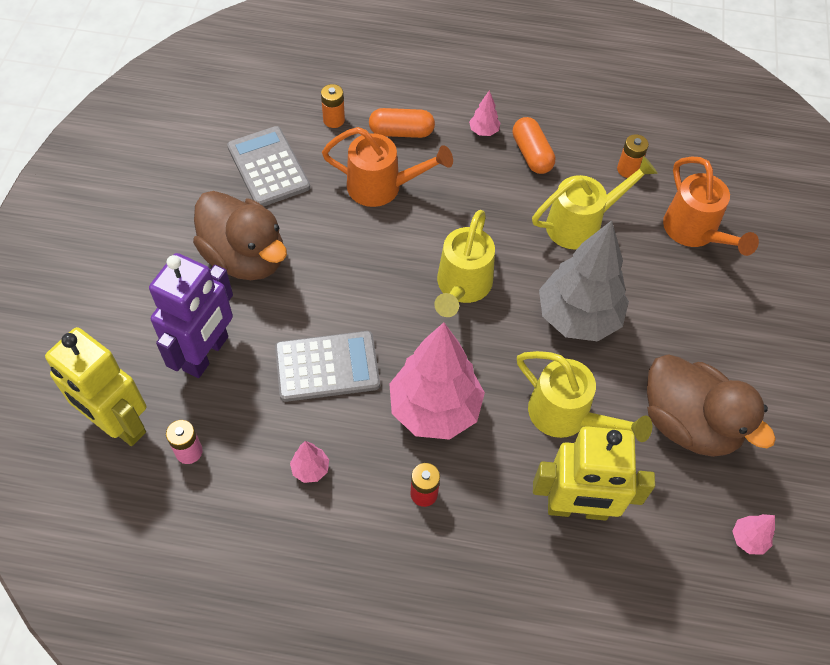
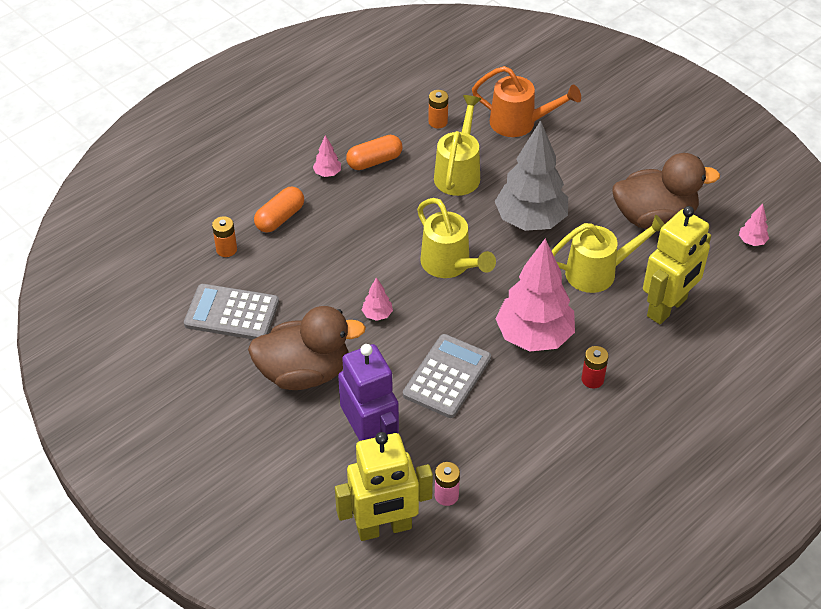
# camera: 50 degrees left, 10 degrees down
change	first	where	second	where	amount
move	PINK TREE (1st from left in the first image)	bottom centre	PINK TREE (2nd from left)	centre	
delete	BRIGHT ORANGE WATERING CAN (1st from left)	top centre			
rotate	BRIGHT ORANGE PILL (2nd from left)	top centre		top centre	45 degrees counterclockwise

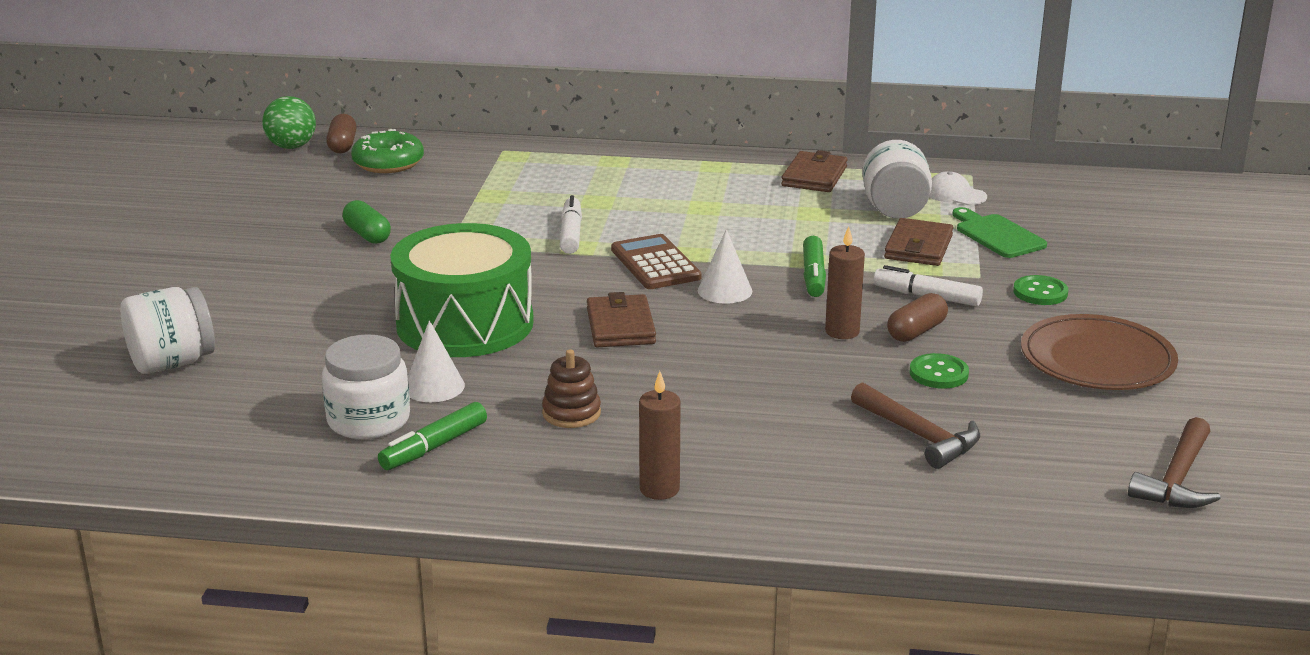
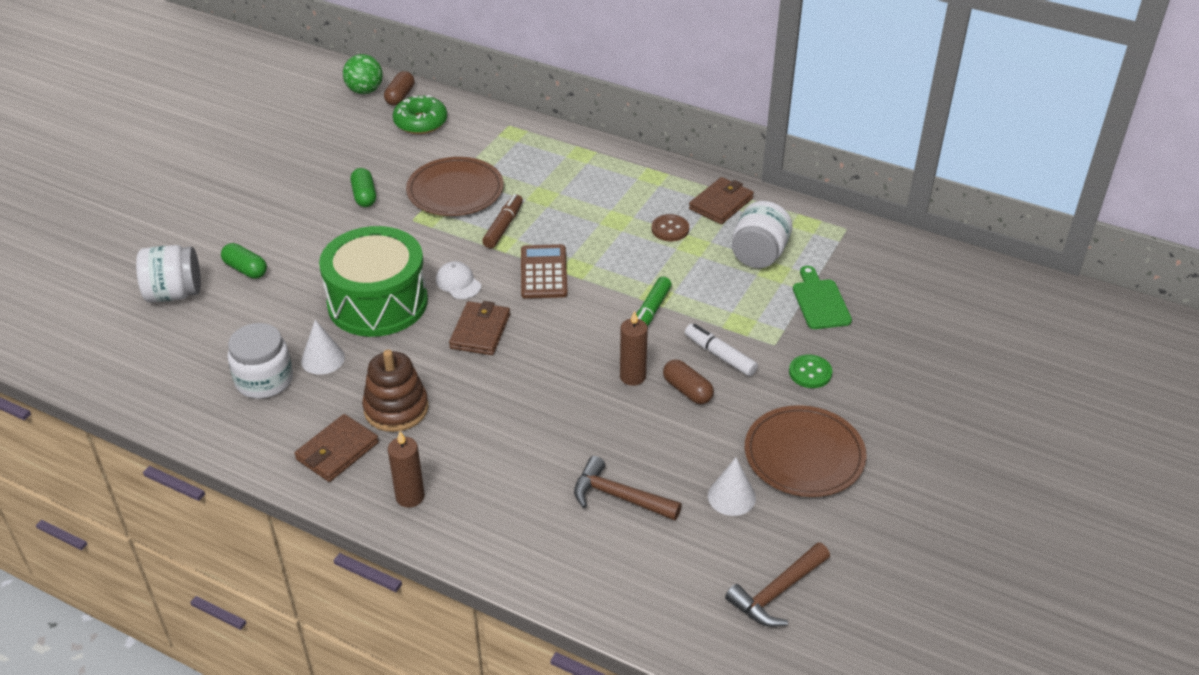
# camera: 20 degrees right, 15 degrees up
change	first	where	second	where	amount
delete	EMERALD MARKER PEN (1st from left)	middle left			
resize	BROWN RING STACKER	centre		middle left	x1.53
recolor	WHITE MARKER PEN (1st from left)	centre	BROWN MARKER PEN	top centre	
move	WHITE SOLID CONE (2nd from left)	centre		bottom centre	
rotate	BROWN CARPENTER'S HAMMER (1st from left)	middle right		bottom centre	135 degrees clockwise
move	BROWN CARD WALLET (3rd from left in the first image)	middle right	BROWN CARD WALLET (1st from left)	middle left	
rotate	BROWN PILL (2nd from left)	middle right		centre	75 degrees clockwise
delete	EMERALD SHIRT BUTTON (1st from left)	middle right			
move	WHITE BASEBALL CAP	top right		centre	
insert			EMERALD PILL (1st from left)	middle left	
insert			BROWN FLAT DISH (1st from left)	top centre	
insert			BROWN SHIRT BUTTON	centre	

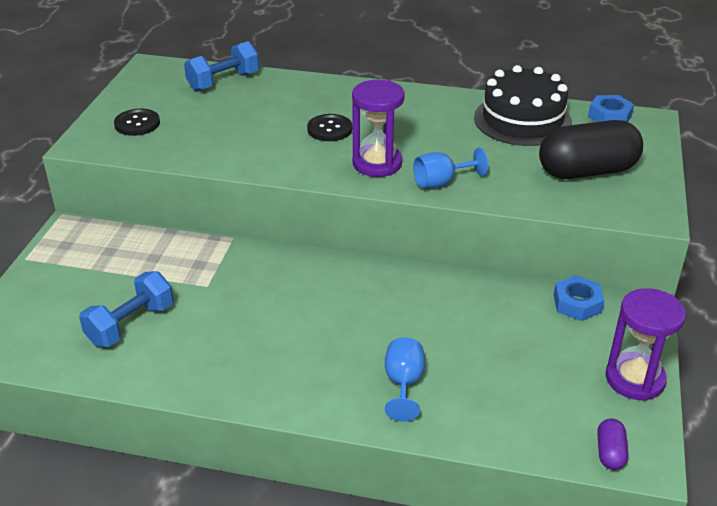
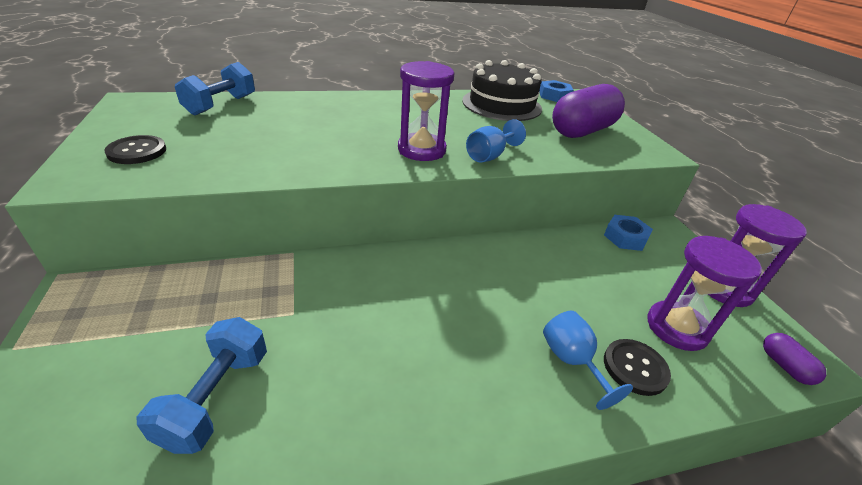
# camera: 30 degrees left, 0 degrees up
change	first	where	second	where	amount
move	BLACK SHIRT BUTTON (2nd from left)	top centre		bottom right	
recolor	BLACK PILL	top right	ROYAL PURPLE PILL (1st from left)	top right	
insert			ROYAL PURPLE SAND TIMER (2nd from left)	middle right	

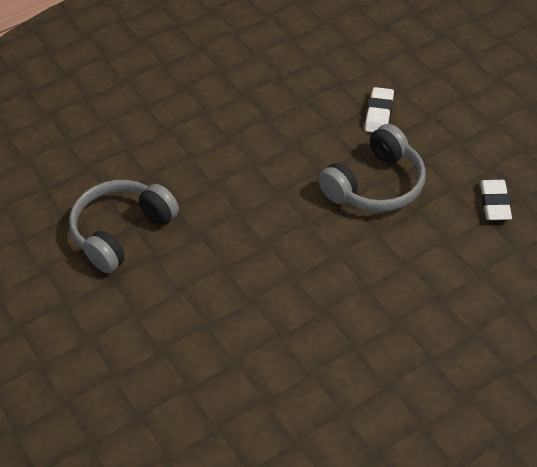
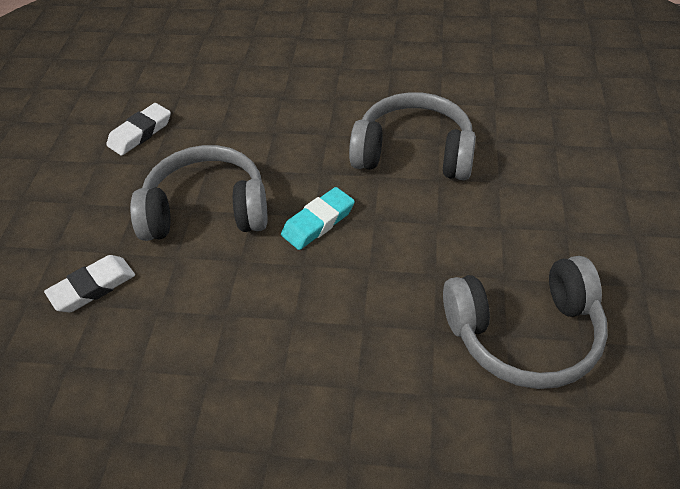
# camera: 140 degrees left, 0 degrees up
change	first	where	second	where	amount
insert			TEAL PENCIL ERASER	centre	
insert			GRAY HEADPHONES (2nd from left)	top centre	

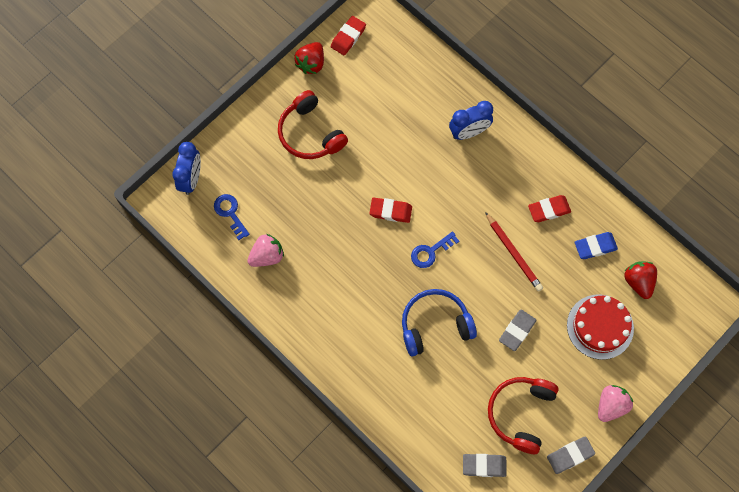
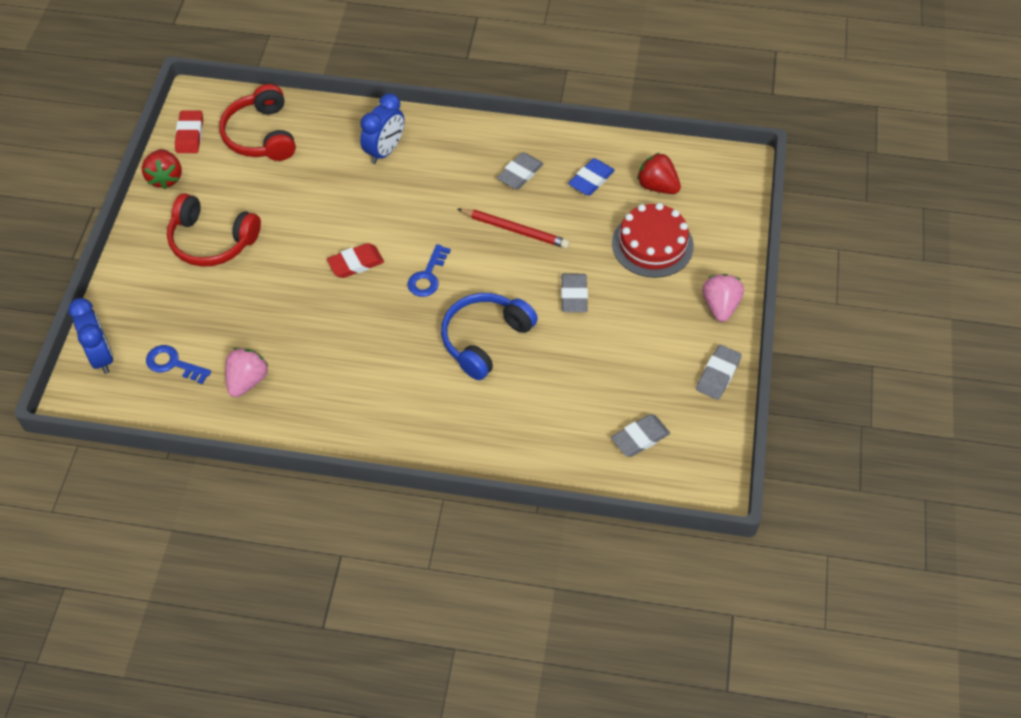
# camera: 35 degrees left, 15 degrees down
change	first	where	second	where	amount
move	RED HEADPHONES (2nd from left)	bottom right		top left	
recolor	RED PENCIL ERASER (3rd from left)	middle right	GRAY PENCIL ERASER (1st from left)	top centre	

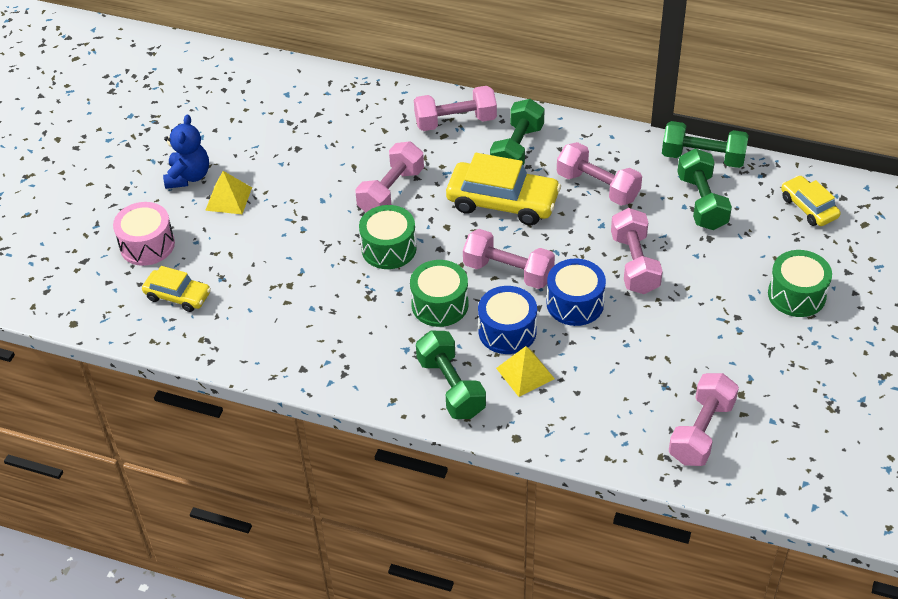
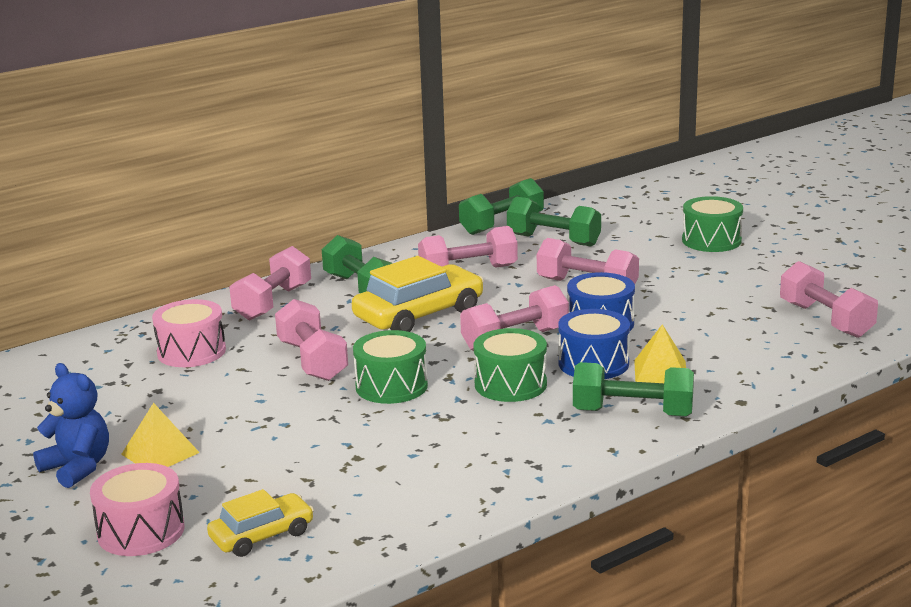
# camera: 55 degrees left, 25 degrees down
change	first	where	second	where	amount
delete	GOLDEN TOY CAR (3rd from left)	middle right			
insert			PINK TOY DRUM (2nd from left)	middle left	

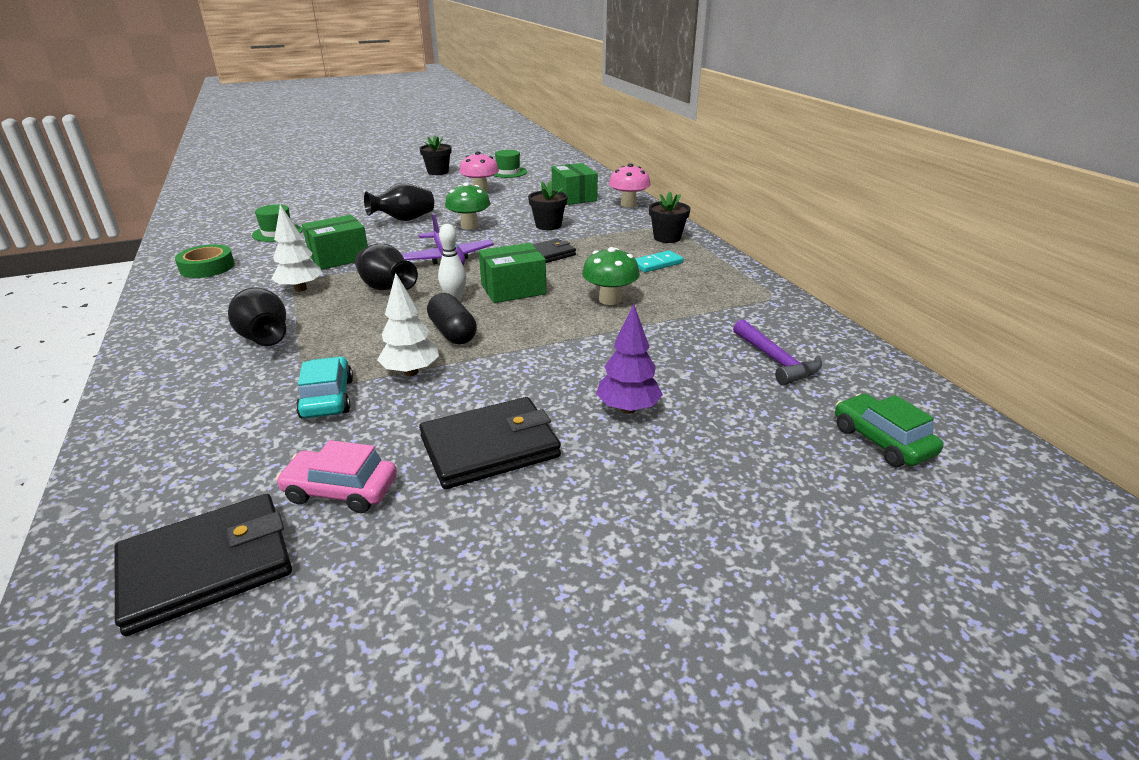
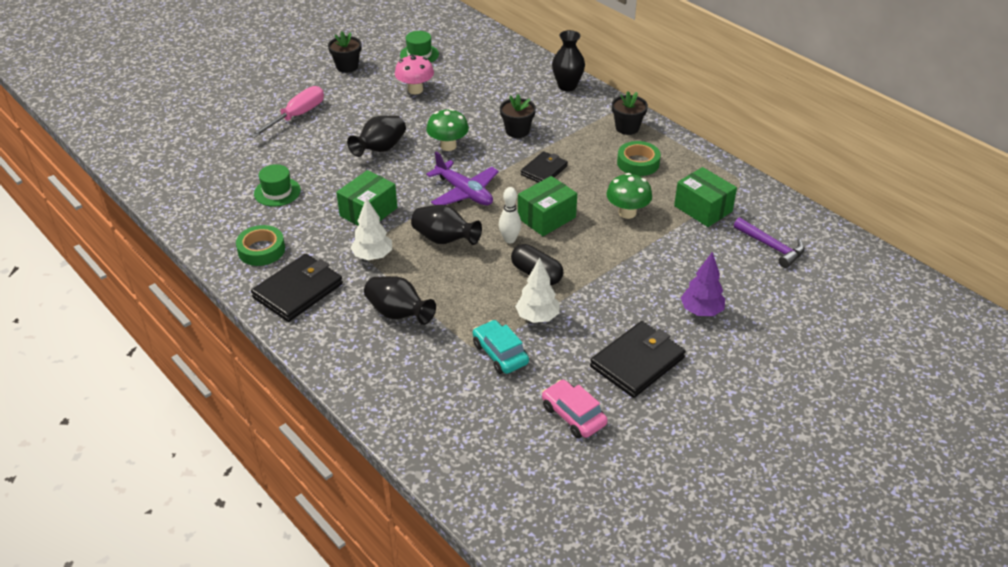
# camera: 20 degrees left, 10 degrees up
change	first	where	second	where	amount
move	BLACK CARD WALLET (1st from left)	bottom left		middle left	
rotate	PINK TOY CAR	middle left		bottom centre	60 degrees clockwise
move	EMERALD BOX (3rd from left)	top centre		middle right	
replace	PINK MUSHROOM (2nd from left)	top centre	BLACK FLOWER VASE (4th from left)	top centre	
replace	TEAL DOMINO	centre	EMERALD ROLL OF TAPE (2nd from left)	top centre	
delete	EMERALD TOY CAR	middle right			
insert			PINK HAND SCREWDRIVER	top left	

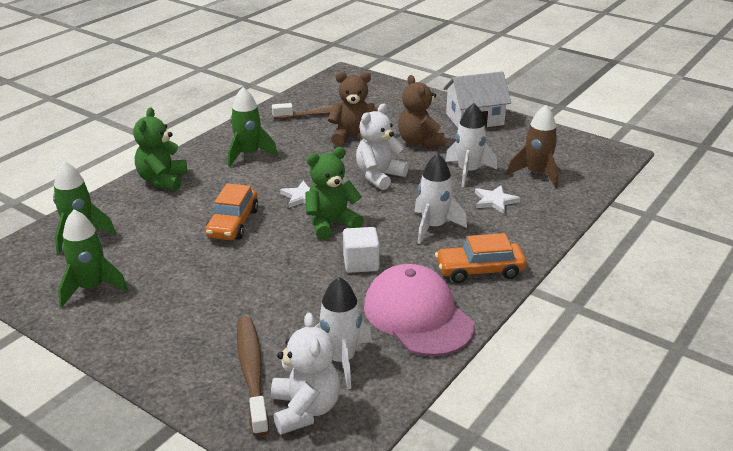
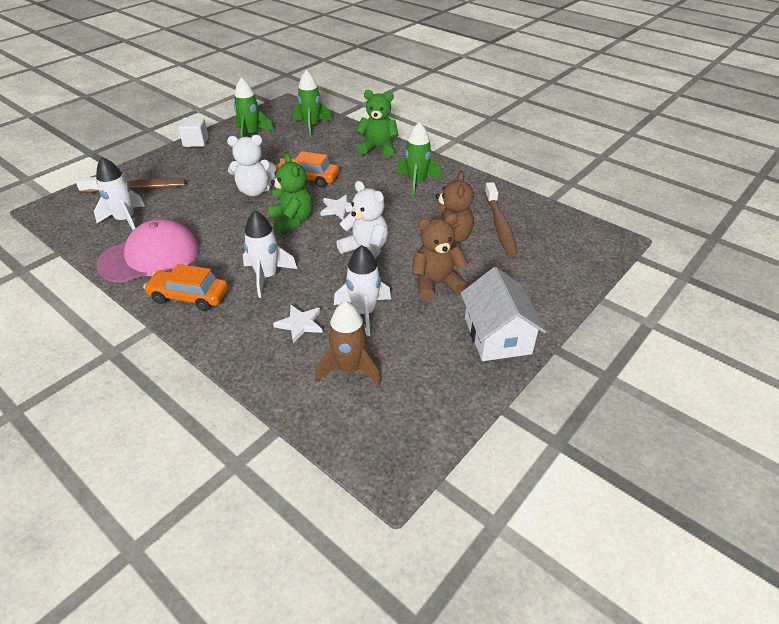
# camera: 95 degrees right, 10 degrees up
change	first	where	second	where	amount
move	WHITE TEDDY (1st from left)	bottom centre		top left	
move	WHITE BLOCK	centre		top left	
rotate	BRIGHT ORANGE TOY CAR (2nd from left in the first image)	centre	BRIGHT ORANGE TOY CAR (1st from left)	middle left	75 degrees counterclockwise

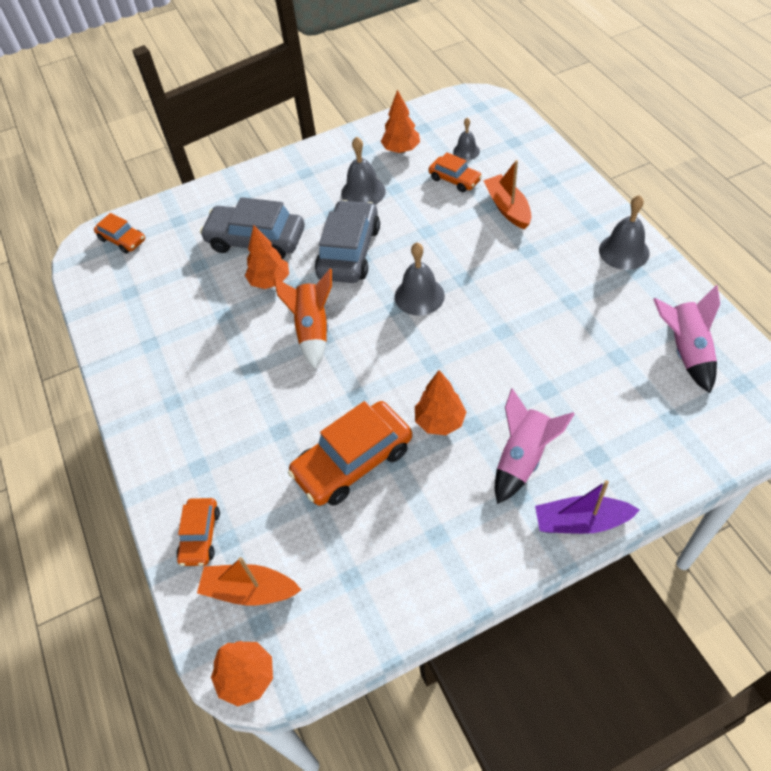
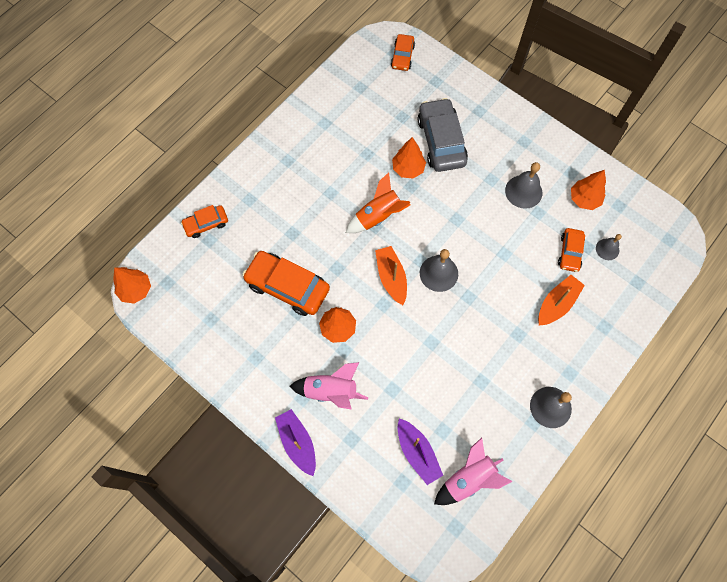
# camera: 60 degrees right, 15 degrees up
change	first	where	second	where	amount
move	BRIGHT ORANGE TOY BOAT (1st from left)	bottom left		centre	
delete	GRAY TOY CAR (2nd from left)	top centre			
insert			ROYAL PURPLE TOY BOAT (2nd from left)	bottom centre	

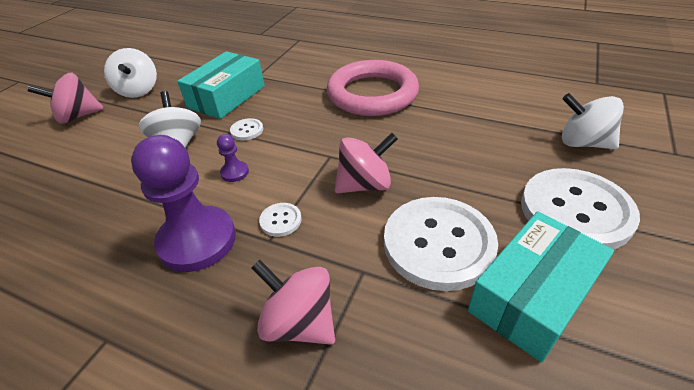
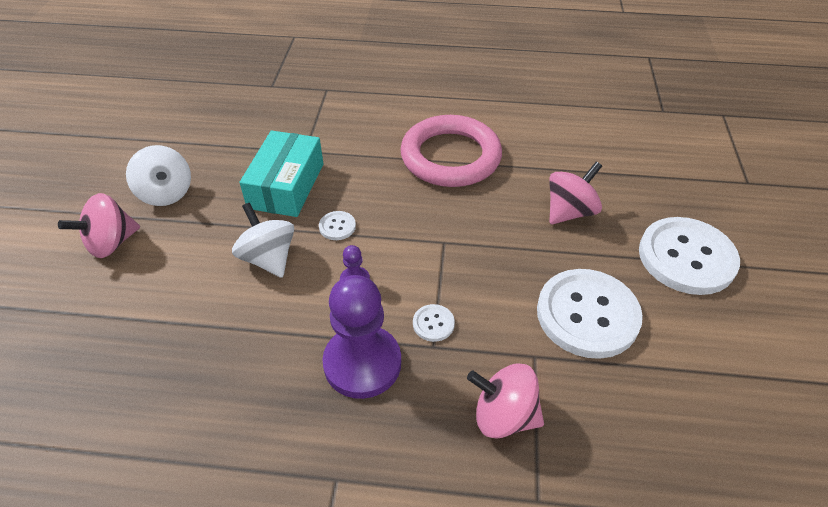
# camera: 20 degrees left, 5 degrees up
change	first	where	second	where	amount
move	PINK WHIRLIGIG (3rd from left)	centre		middle right	
delete	TEAL BOX (2nd from left)	bottom right			
delete	WHITE WHIRLIGIG (3rd from left)	top right			

